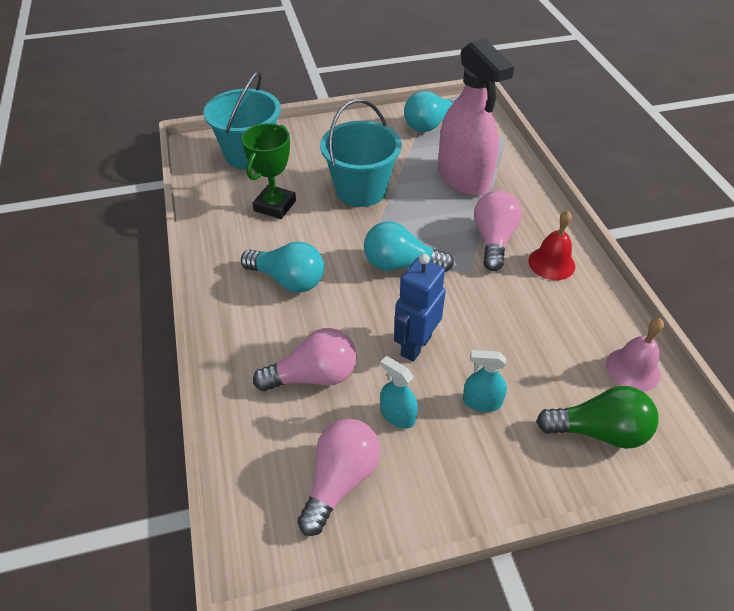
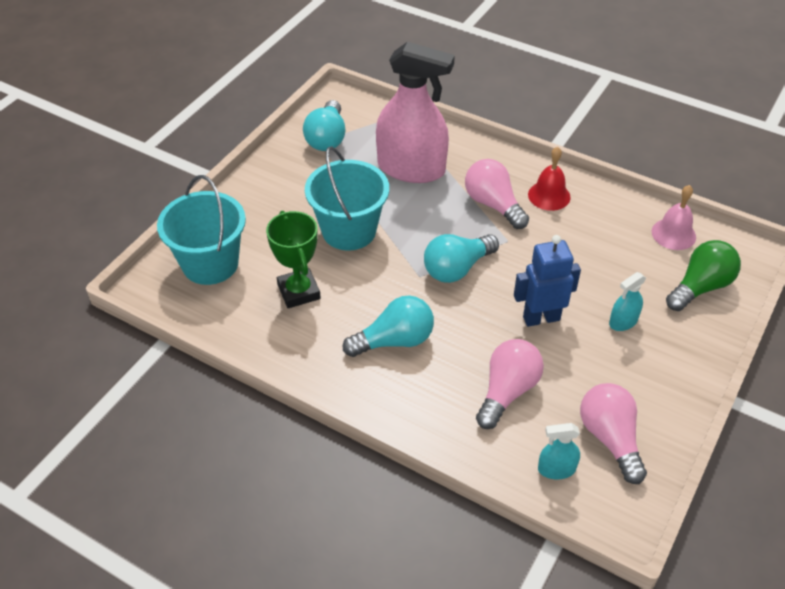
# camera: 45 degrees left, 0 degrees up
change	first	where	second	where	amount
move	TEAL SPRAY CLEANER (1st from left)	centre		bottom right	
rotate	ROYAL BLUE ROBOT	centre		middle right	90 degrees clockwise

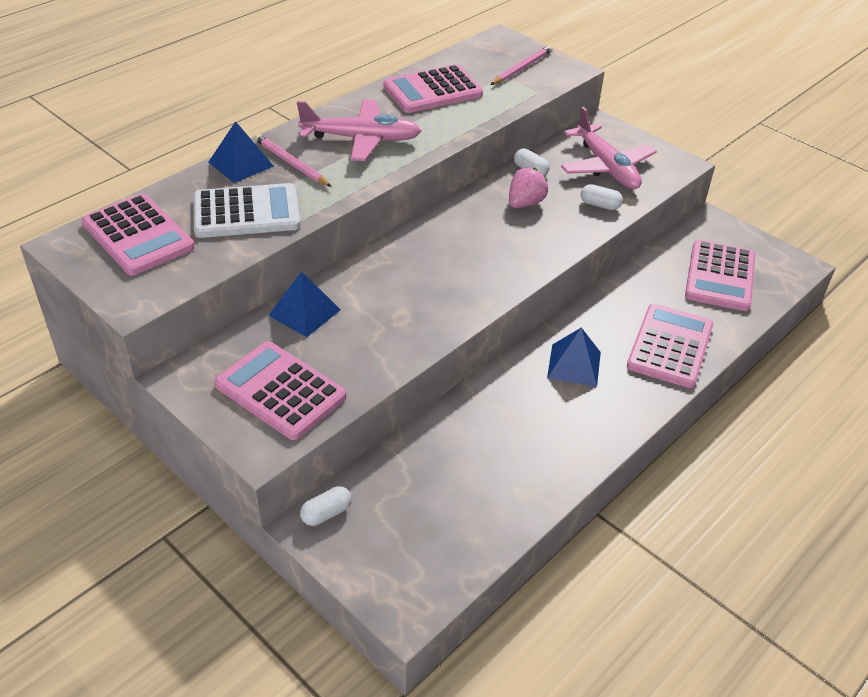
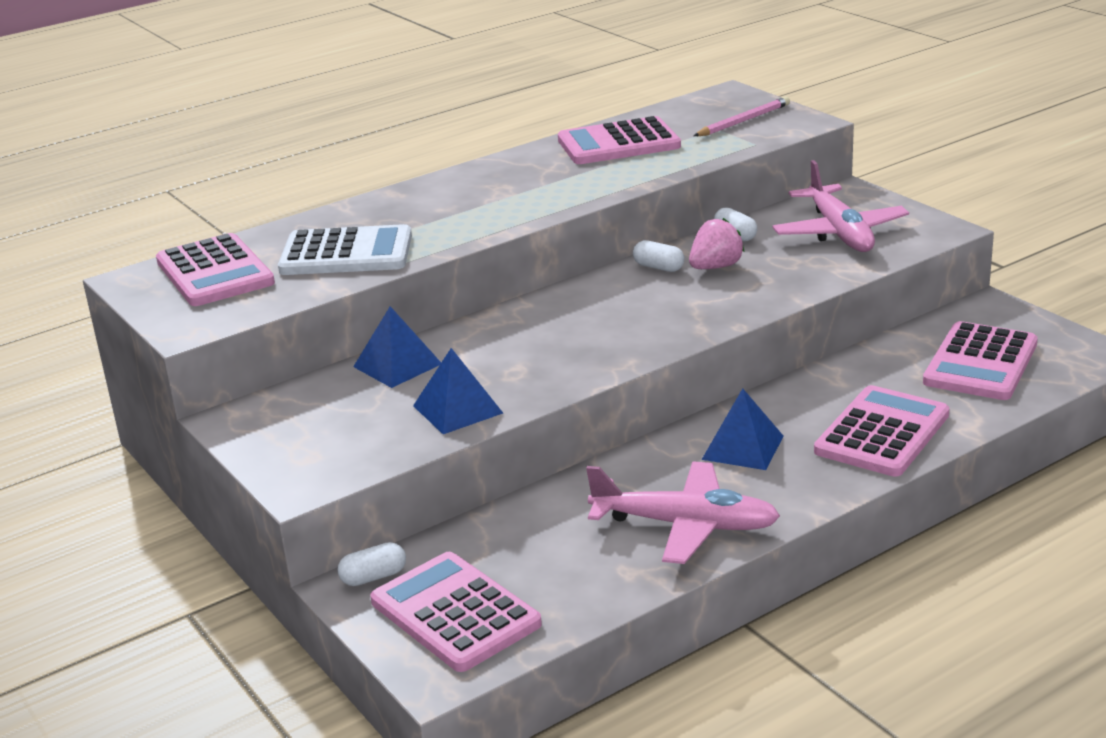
# camera: 15 degrees right, 15 degrees down
change	first	where	second	where	amount
move	ROYAL BLUE SOLID PYRAMID (1st from left in the first image)	top left	ROYAL BLUE SOLID PYRAMID (2nd from left)	centre	
move	PINK POCKET CALCULATOR (2nd from left)	middle left		bottom centre	
delete	PINK LEAD PENCIL (1st from left)	top centre			
move	PINK TOY PLANE (1st from left)	top centre		bottom centre	
move	WHITE PILL (3rd from left in the first image)	top right	WHITE PILL (2nd from left)	centre	

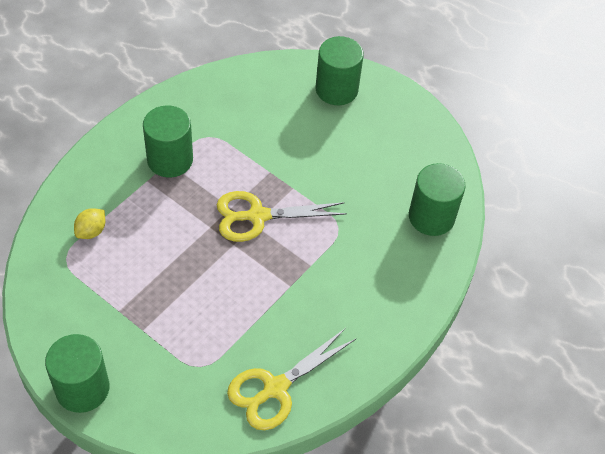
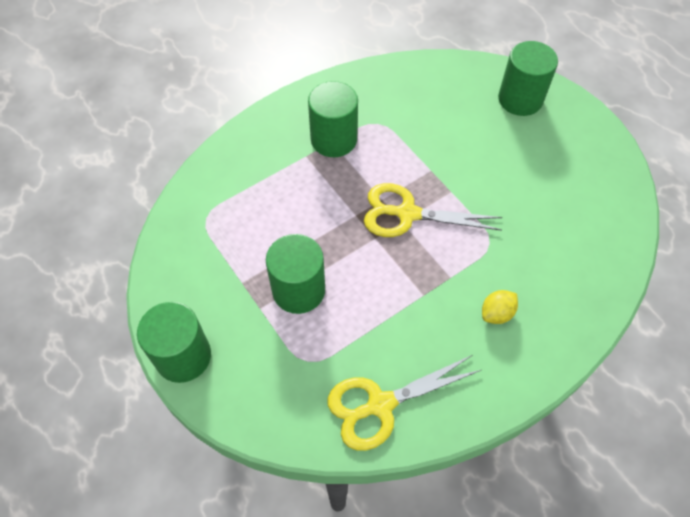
# camera: 20 degrees right, 5 degrees up
change	first	where	second	where	amount
move	GOLDEN TOY LEMON	middle left		middle right	
move	EMERALD SOLID CYLINDER (4th from left in the first image)	middle right	EMERALD SOLID CYLINDER (2nd from left)	centre	

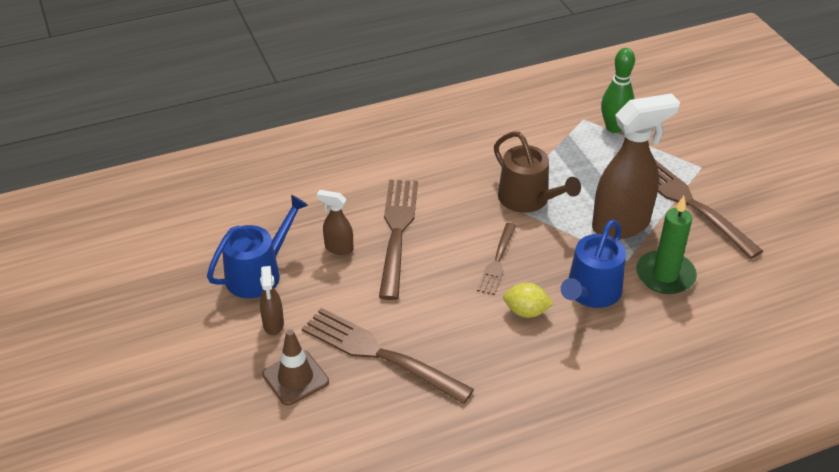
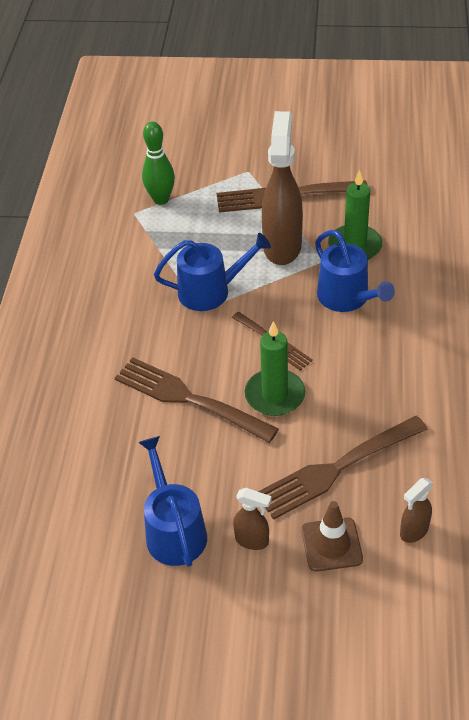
# camera: 60 degrees left, 5 degrees up
change	first	where	second	where	amount
move	BROWN SPRAY CLEANER (2nd from left in the first image)	centre	BROWN SPRAY CLEANER (3rd from left)	bottom right	
recolor	BROWN WATERING CAN	centre	ROYAL BLUE WATERING CAN (2nd from left)	centre	
delete	GOLDEN TOY LEMON	centre			
insert			EMERALD WAX CANDLE (1st from left)	centre	

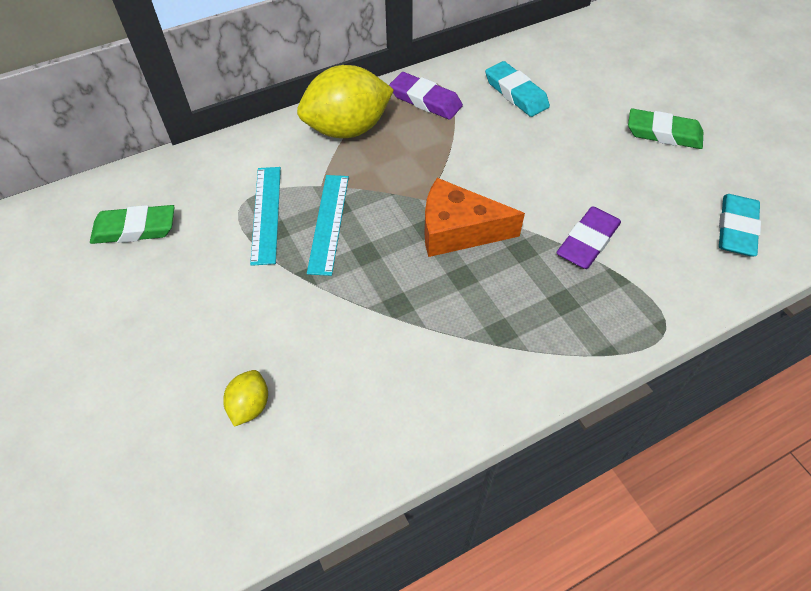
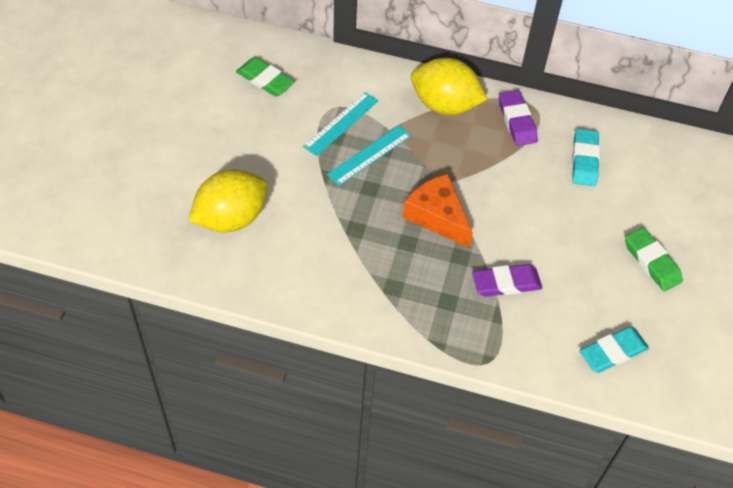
# camera: 40 degrees right, 0 degrees up
change	first	where	second	where	amount
resize	GOLDEN TOY LEMON (1st from left)	bottom left		middle left	x2.17

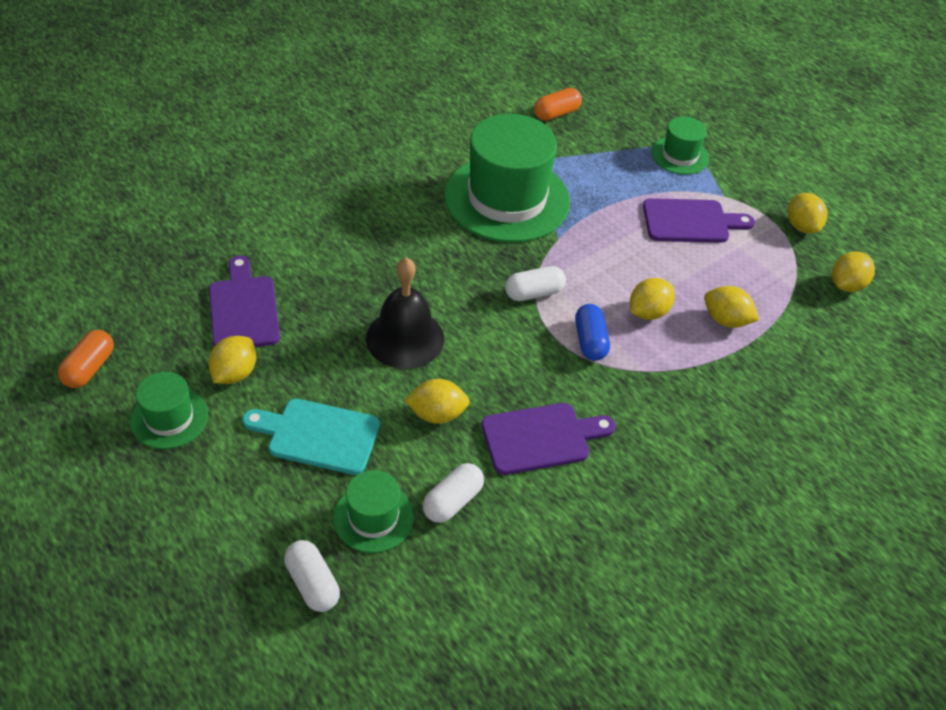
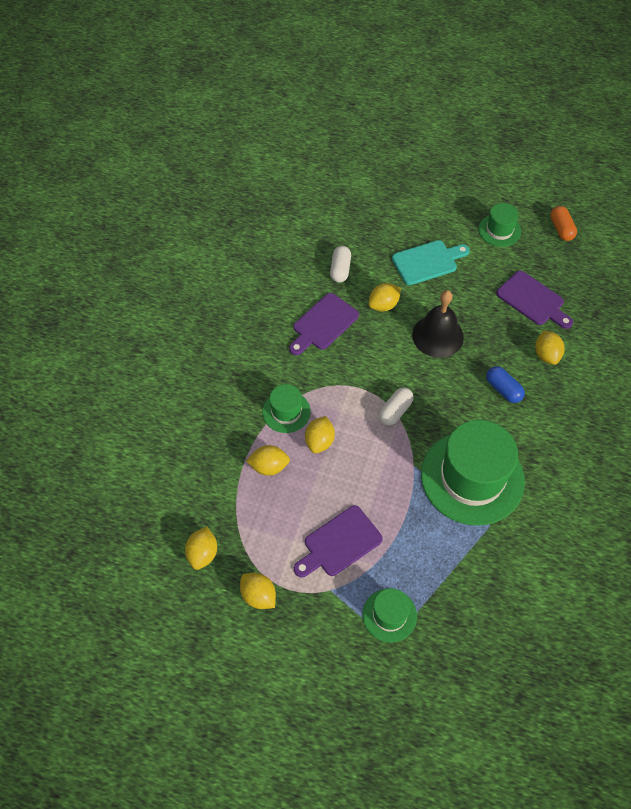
# camera: 150 degrees right, 10 degrees up
change	first	where	second	where	amount
move	GOLDEN TOY LEMON (1st from left in the first image)	middle left	GOLDEN TOY LEMON (6th from left)	middle right	
delete	WHITE PILL (1st from left)	bottom left			
move	EMERALD TALL HAT (2nd from left in the first image)	bottom centre	EMERALD TALL HAT (1st from left)	centre	
delete	BRIGHT ORANGE PILL (2nd from left)	top centre			
move	ROYAL BLUE PILL	centre		middle right	

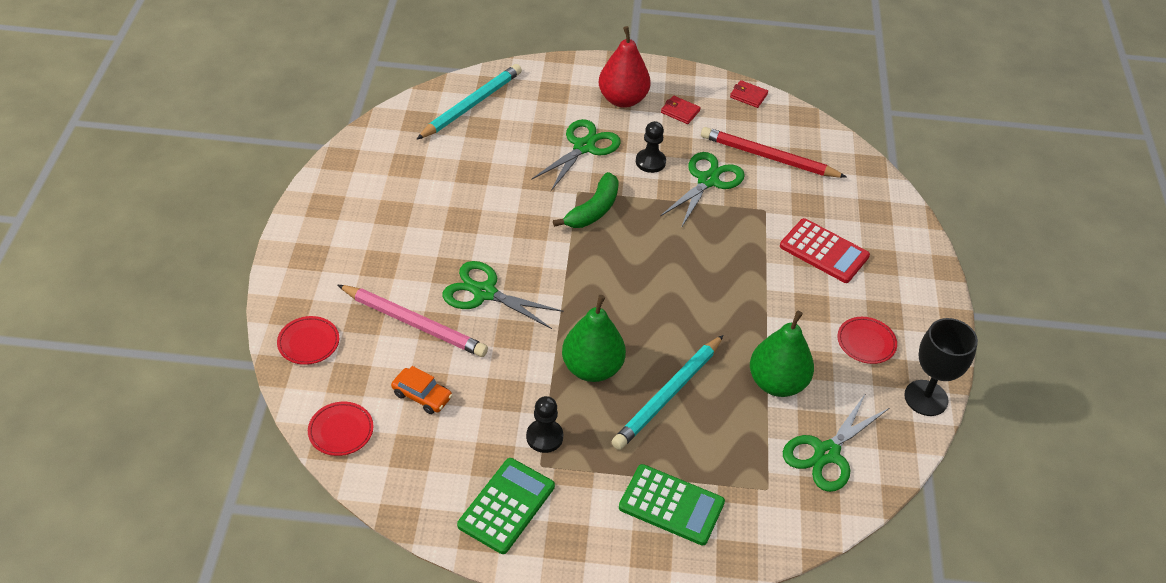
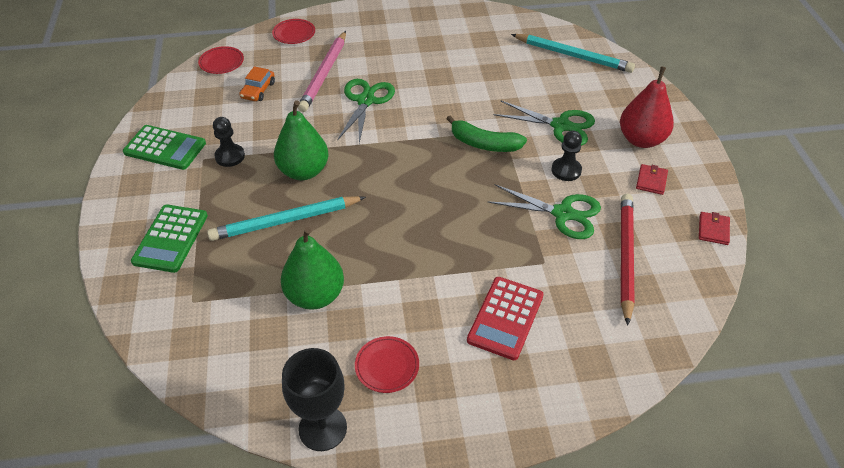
# camera: 80 degrees right, 0 degrees up
change	first	where	second	where	amount
rotate	TEAL LEAD PENCIL (2nd from left in the first image)	bottom centre	TEAL LEAD PENCIL (1st from left)	centre	45 degrees counterclockwise
delete	EMERALD SCISSORS (4th from left)	bottom right			

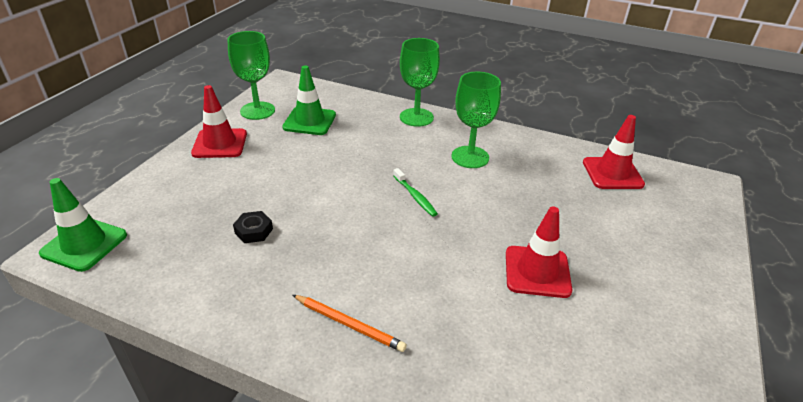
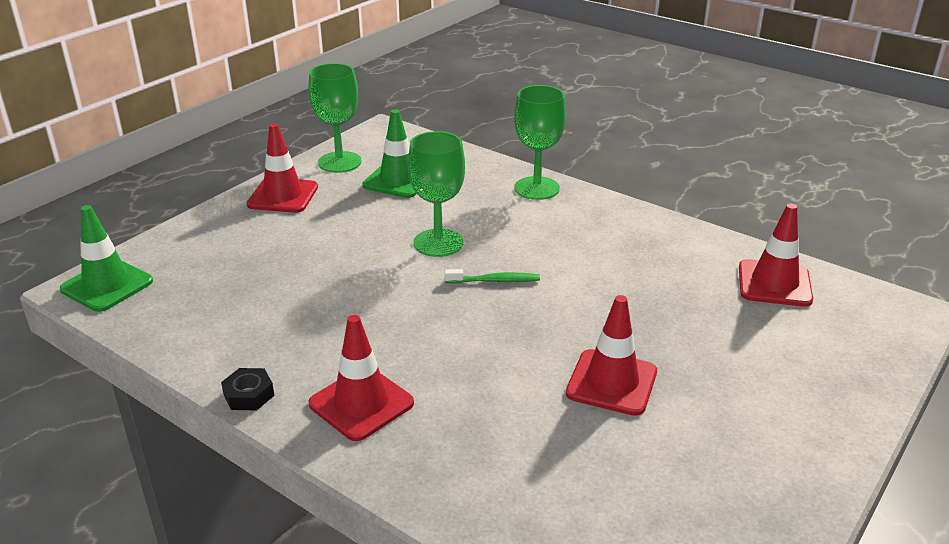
# camera: 15 degrees right, 5 degrees down
change	first	where	second	where	amount
move	BLACK HEX NUT	middle left		bottom left	
replace	BRIGHT ORANGE LEAD PENCIL	bottom centre	RED ROAD CONE (2nd from left)	bottom centre	
rotate	EMERALD TOOTH BRUSH	centre		centre	75 degrees counterclockwise
move	EMERALD GOBLET (3rd from left in the first image)	top centre	EMERALD GOBLET (2nd from left)	centre	

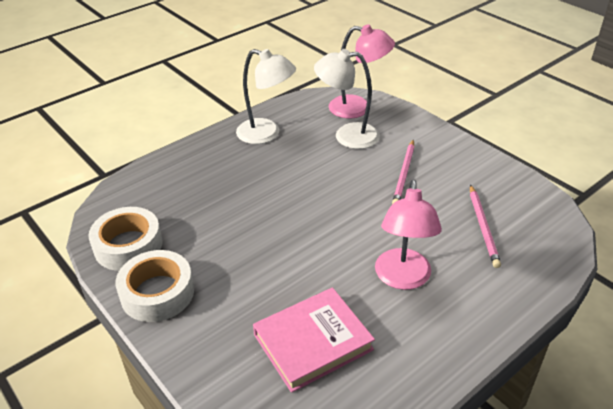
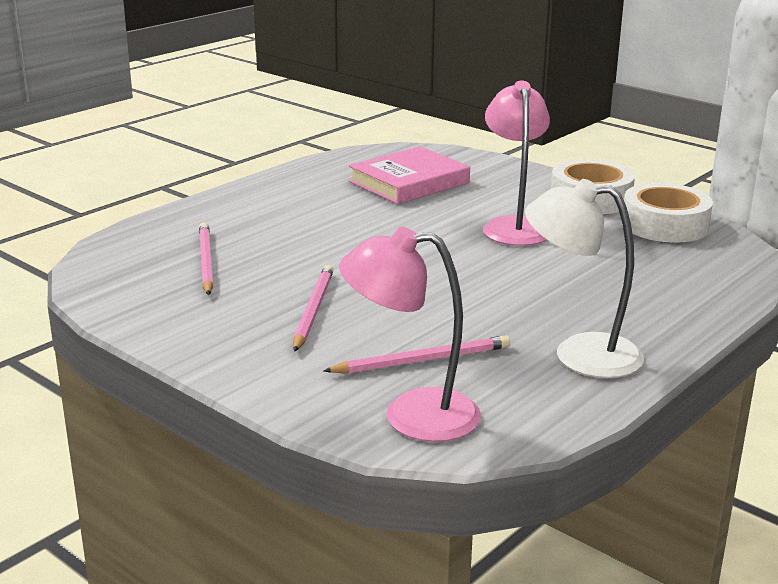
# camera: 170 degrees right, 15 degrees down
change	first	where	second	where	amount
replace	WHITE LAMP (2nd from left)	top centre	PINK LEAD PENCIL (3rd from left)	centre	
move	PINK LAMP (2nd from left)	centre		top centre	

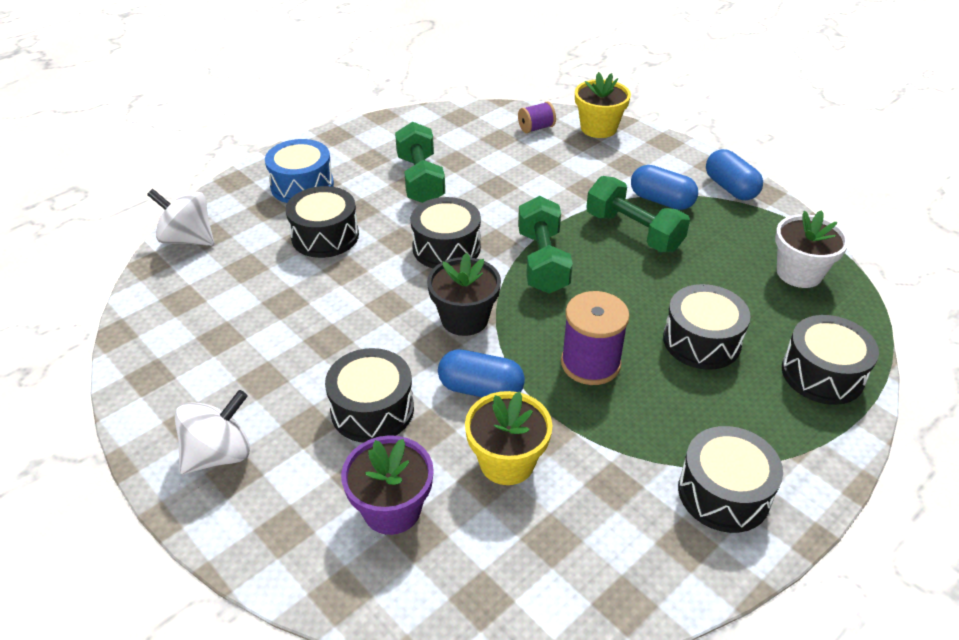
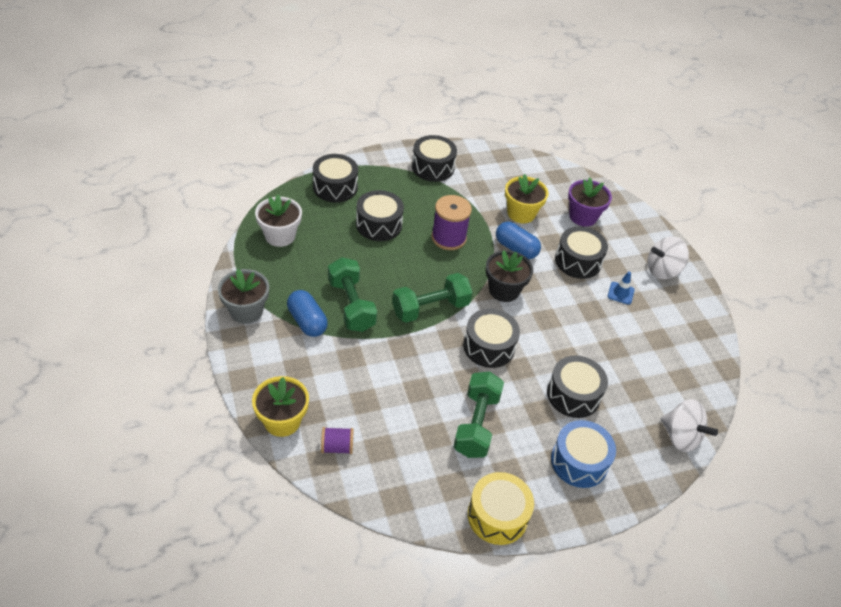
# camera: 160 degrees left, 5 degrees up
change	first	where	second	where	amount
rotate	EMERALD HAND WEIGHT (2nd from left)	centre		centre	45 degrees clockwise
replace	ROYAL BLUE PILL (3rd from left)	top right	GRAY FLOWER POT	middle left	
insert			GOLDEN TOY DRUM	bottom centre	
insert			ROYAL BLUE ROAD CONE	middle right	

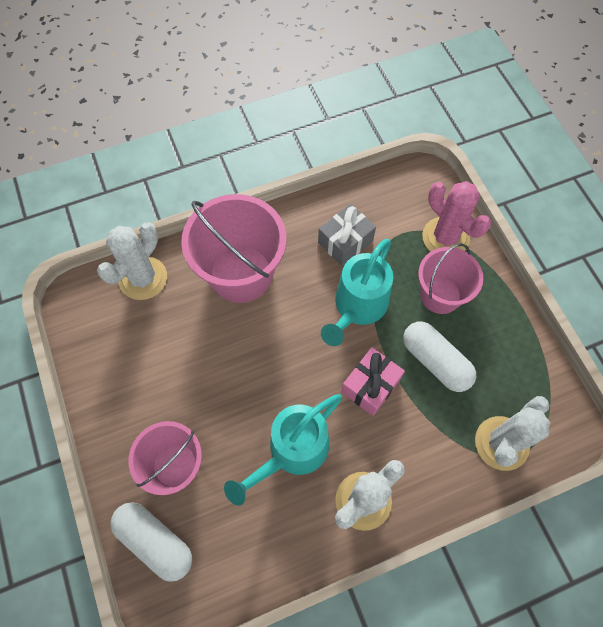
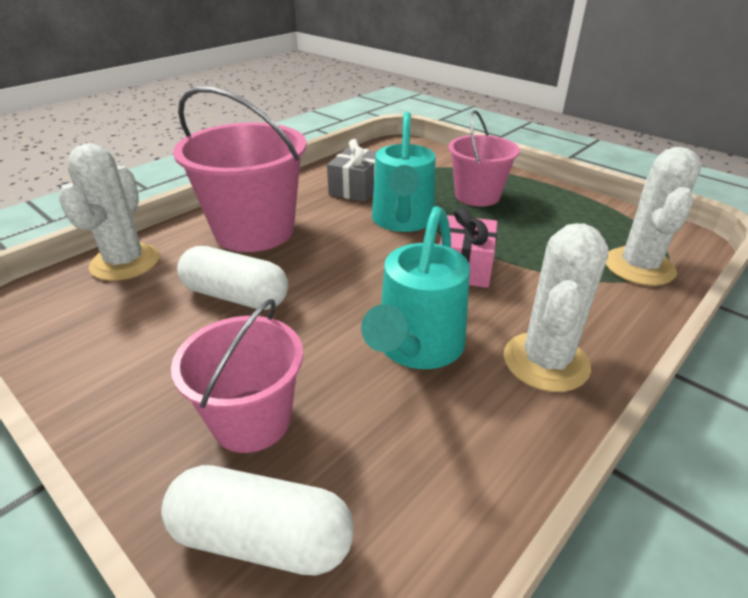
# camera: 25 degrees left, 30 degrees down
change	first	where	second	where	amount
move	WHITE PILL (2nd from left in the first image)	middle right	WHITE PILL (1st from left)	middle left	
delete	PINK CACTUS	middle right			

